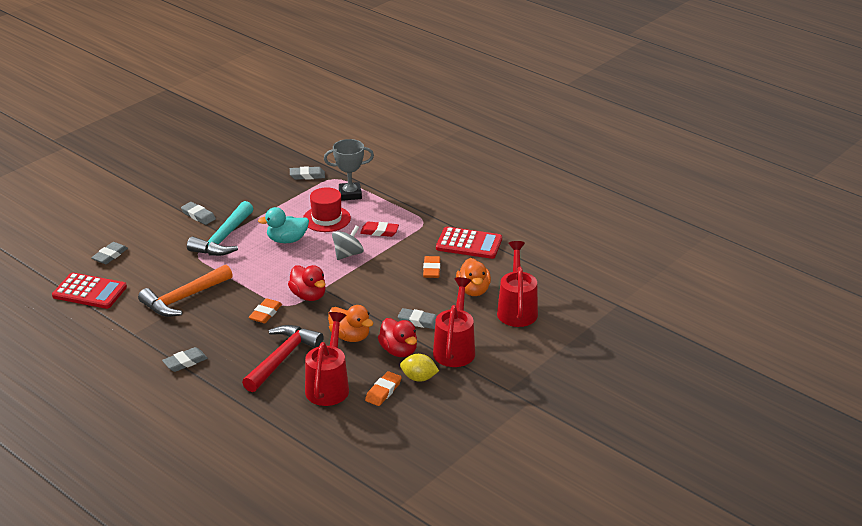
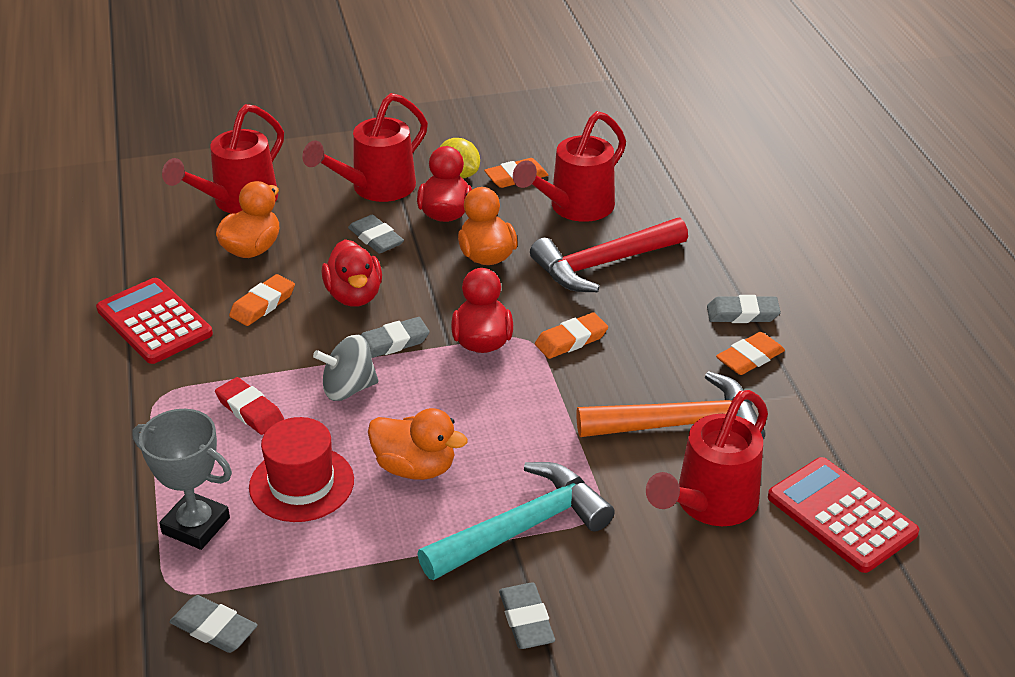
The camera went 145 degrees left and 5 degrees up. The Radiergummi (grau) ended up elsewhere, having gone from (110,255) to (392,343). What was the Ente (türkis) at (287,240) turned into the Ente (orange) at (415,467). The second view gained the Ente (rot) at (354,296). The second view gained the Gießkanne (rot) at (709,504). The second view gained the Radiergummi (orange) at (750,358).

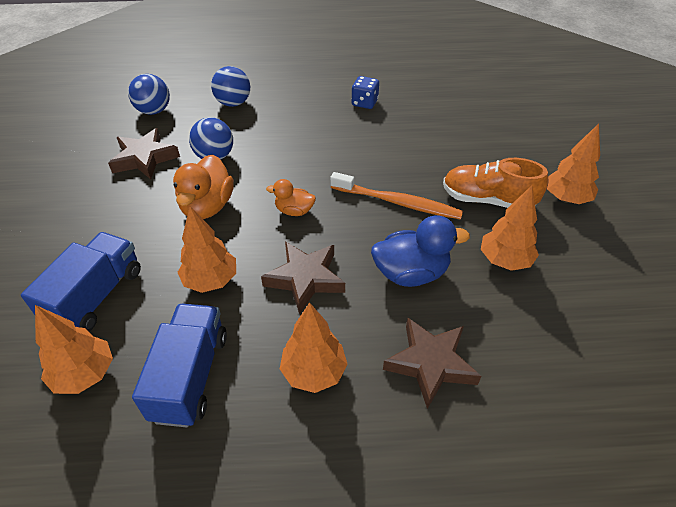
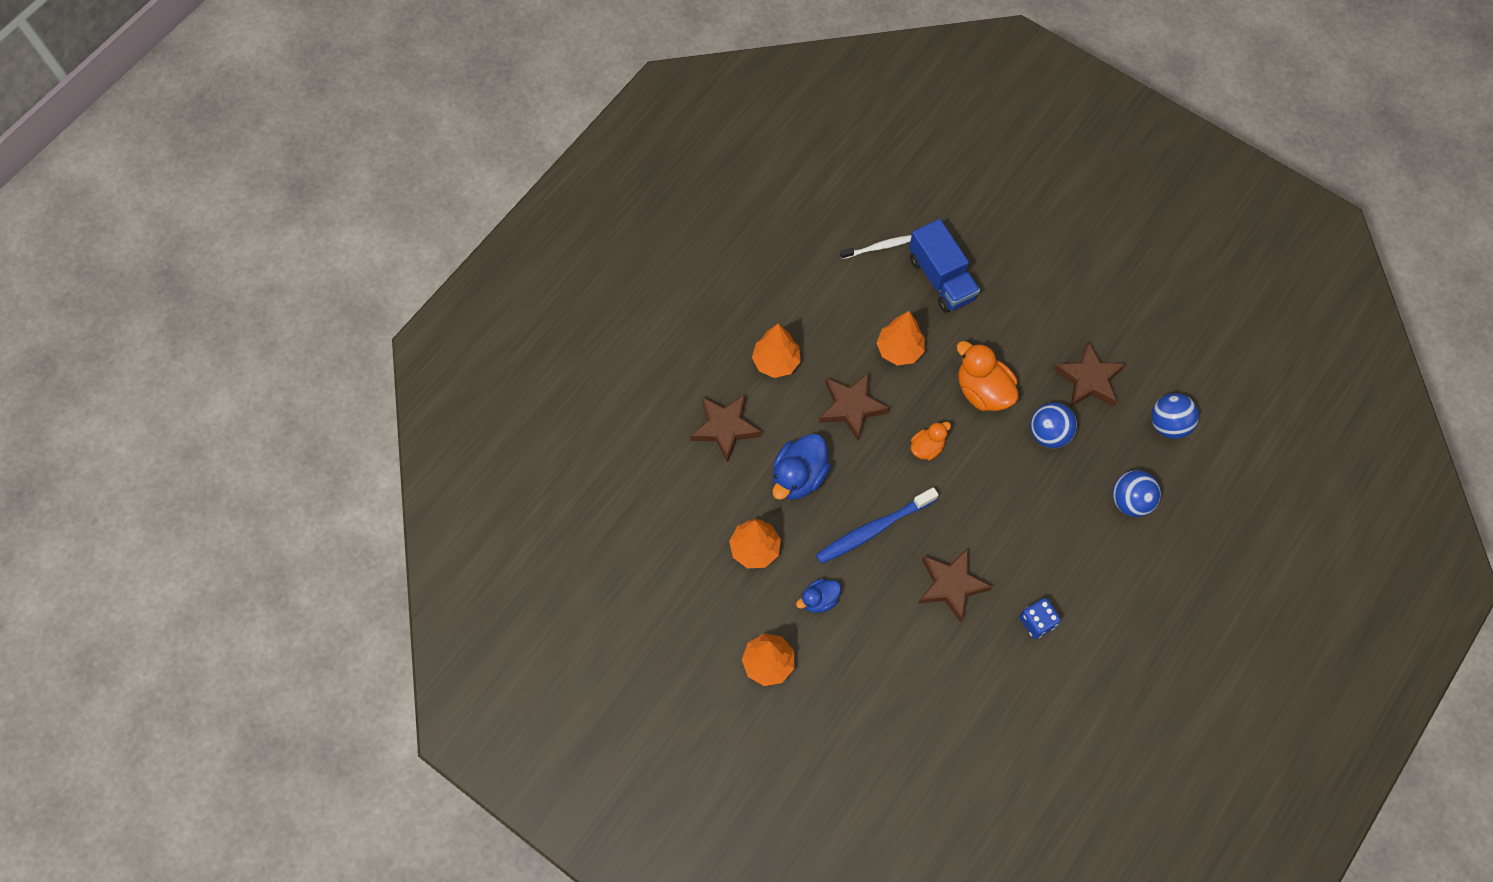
The camera went 130 degrees right and 20 degrees up. Where the Baum (orange) stood at (85,374), the Zahnbürste (weiß) came to stand at (878,247). The second view lost the Lastwagen (blau) at (190,376). What was the Zahnbürste (orange) at (397,202) turned into the Zahnbürste (blau) at (874,529). Where the Schuh (orange) stood at (487,200), the Ente (blau) came to stand at (819,600). The second view gained the Stern (braun) at (951,585).

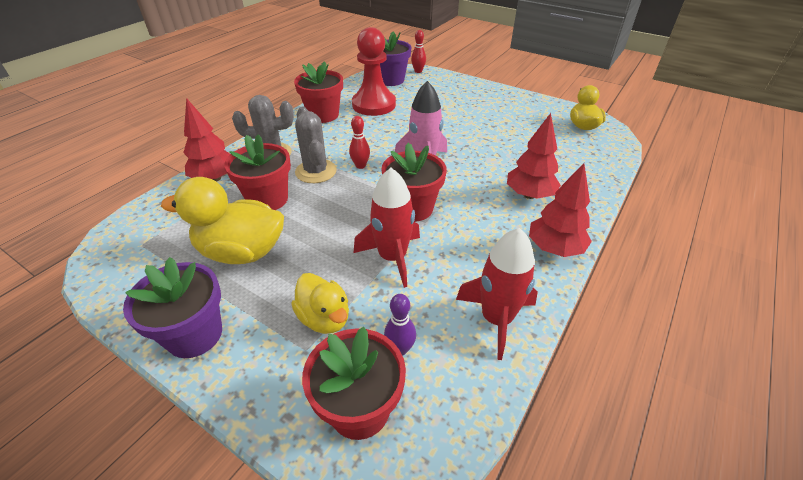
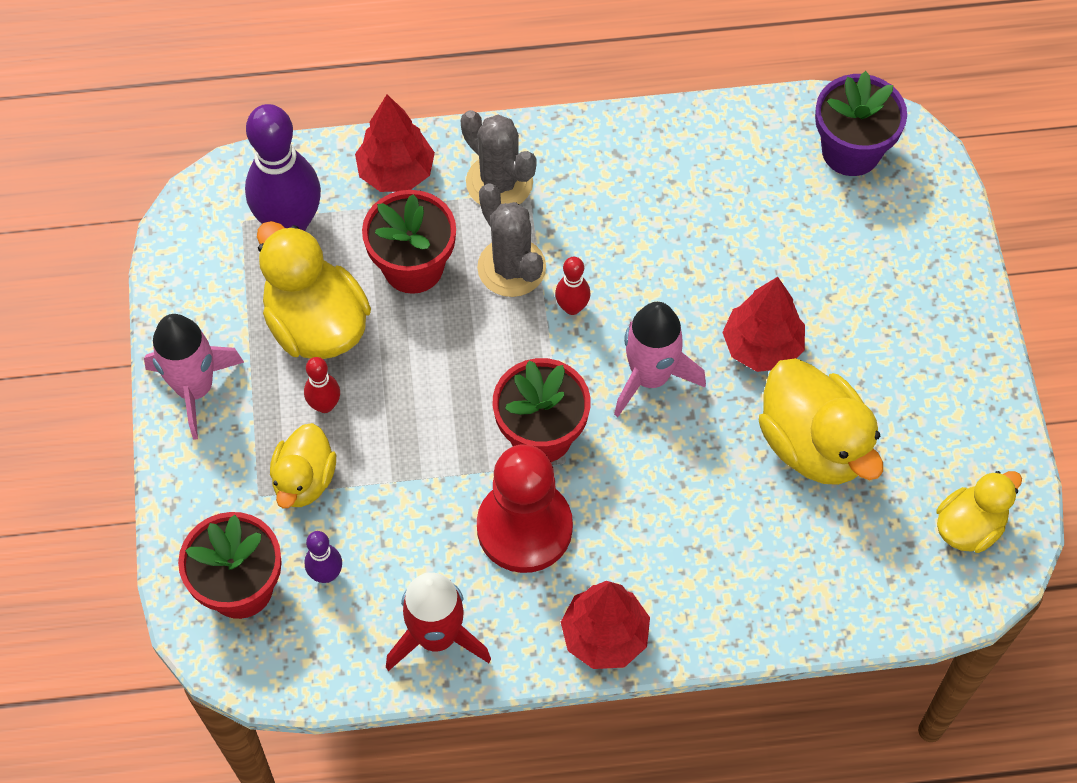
The camera went 50 degrees right and 20 degrees up. Where the Blumentopf (lila) stood at (194,335), the Rakete (rosa) came to stand at (195,389). The second view lost the Blumentopf (rot) at (323,115). The Kaktus (grau) at (316,171) ended up facing another way, 60 degrees counterclockwise from before. The Bauer (rot) ended up elsewhere, having gone from (374,105) to (524,528). The second view lost the Rakete (rot) at (392,257). The Bowlingkegel (rot) ended up elsewhere, having gone from (418,71) to (325,405). The Baum (rot) ended up elsewhere, having gone from (529,195) to (762,347). The second view gained the Bowlingkegel (lila) at (290,223). The second view gained the Ente (gelb) at (813,444).

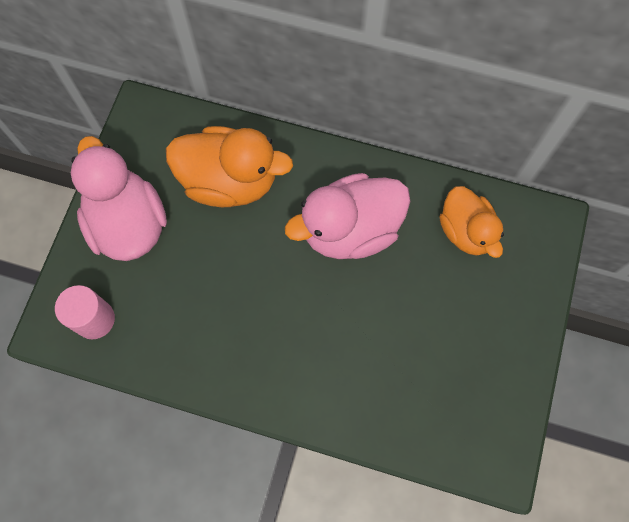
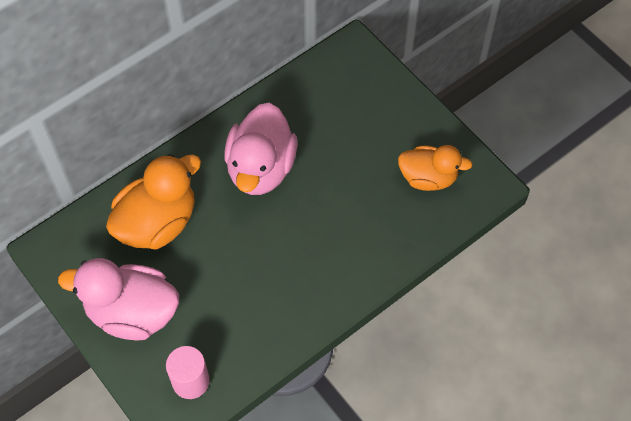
The camera went 55 degrees left and 10 degrees down. The Ente (orange) ended up elsewhere, having gone from (466,231) to (428,178).

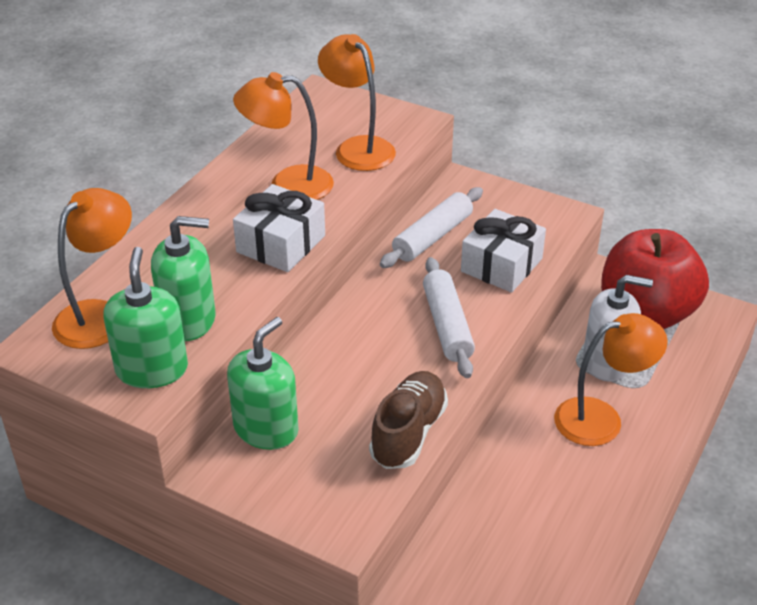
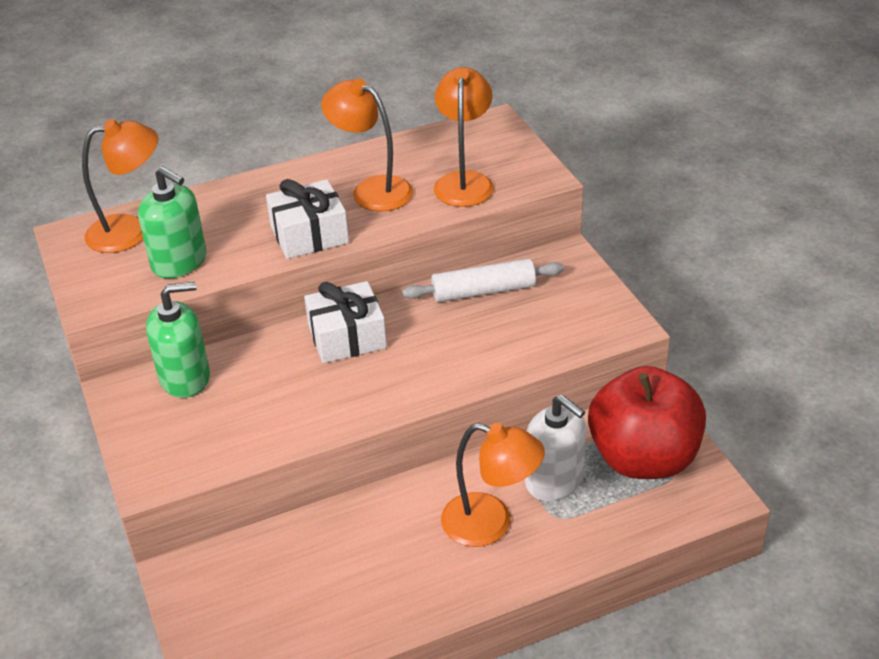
The camera went 40 degrees right and 0 degrees up. The second view lost the Seifenspender (grün) at (152,369). The second view lost the Schuh (braun) at (408,433). The second view lost the Nudelholz (weiß) at (447,325). The Geschenk (weiß) ended up elsewhere, having gone from (501,265) to (347,337).

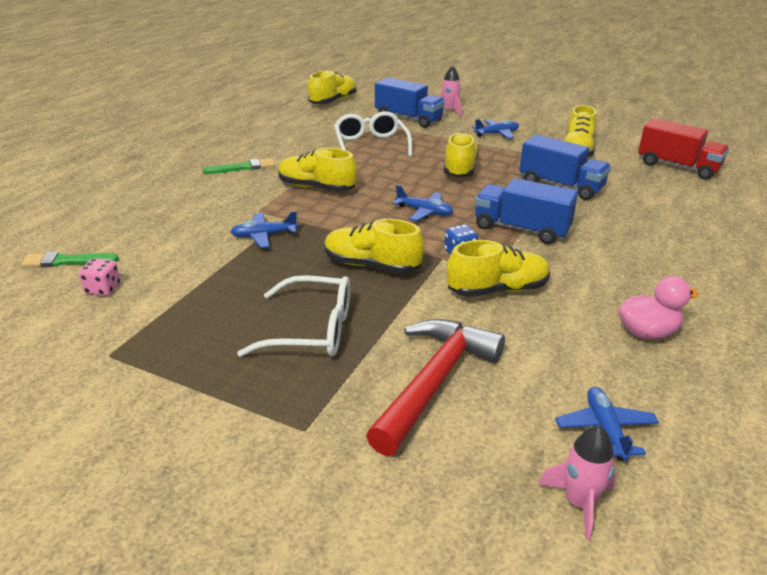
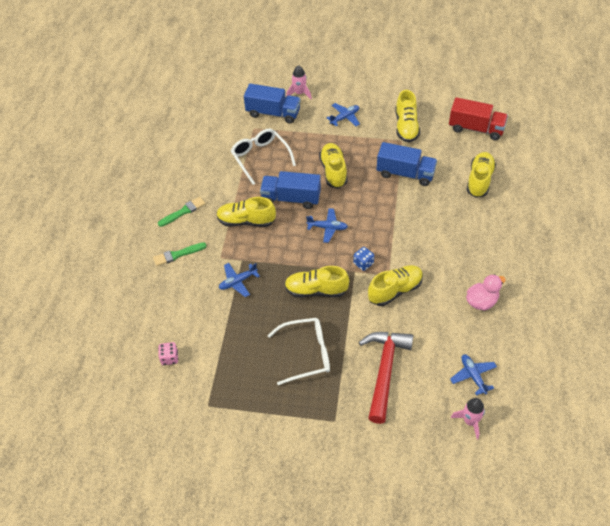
The camera went 15 degrees left and 20 degrees up. The Pinsel (grün) ended up elsewhere, having gone from (66,261) to (177,254). The Schuh (gelb) ended up elsewhere, having gone from (333,101) to (479,180). The Lastwagen (blau) ended up elsewhere, having gone from (521,229) to (291,198).

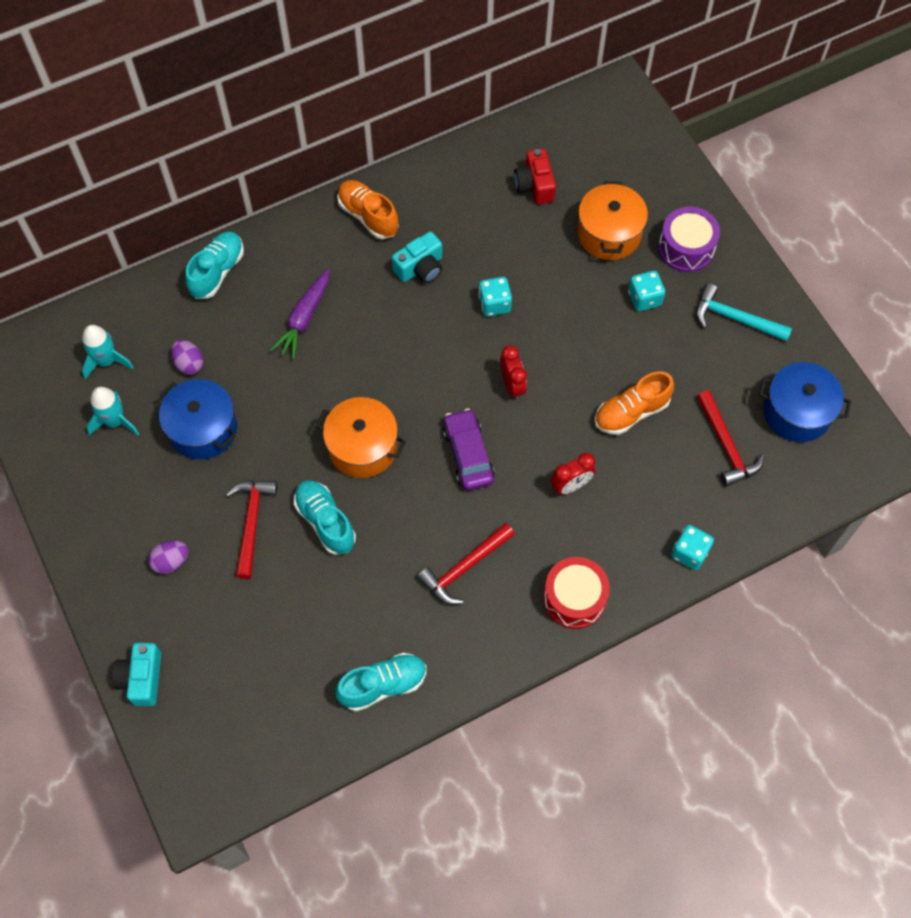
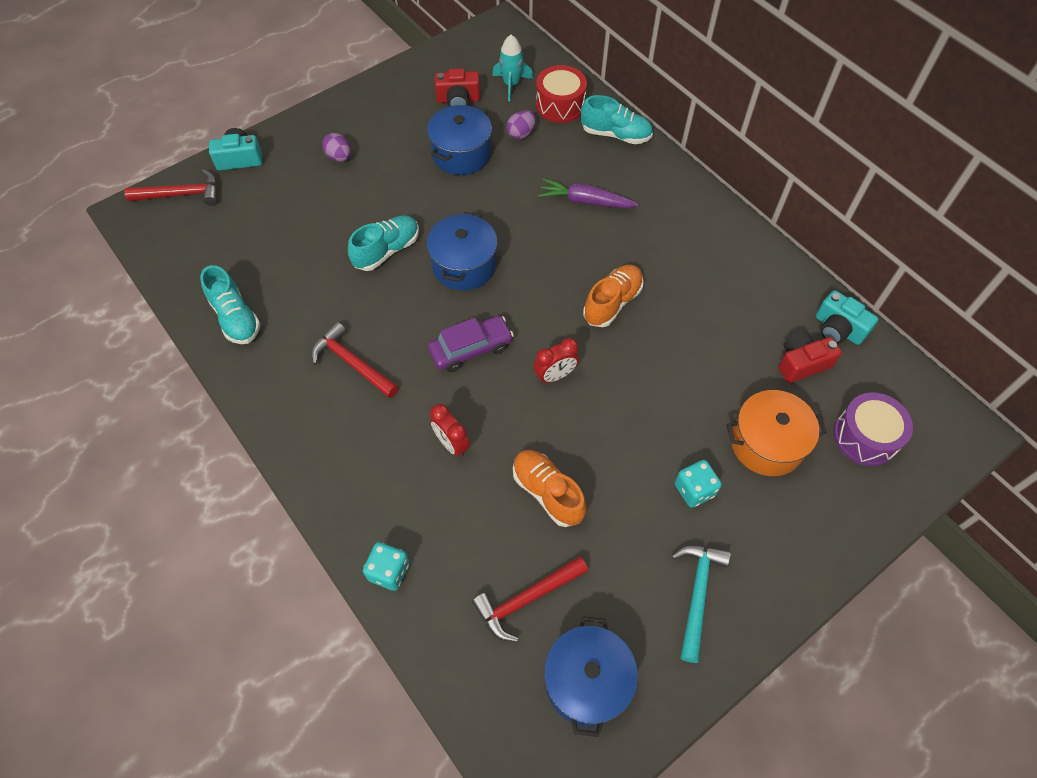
The camera went 80 degrees right and 5 degrees down. Where the Rakete (türkis) stood at (115,421), the Kamera (rot) came to stand at (458,100). The Hammer (rot) ended up elsewhere, having gone from (251,522) to (182,194). What was the Kochtopf (orange) at (362,447) turned into the Kochtopf (blau) at (464,265). The Schuh (orange) ended up elsewhere, having gone from (368,216) to (612,303). The Kamera (türkis) ended up elsewhere, having gone from (420,268) to (838,329). The second view lost the Spielwürfel (türkis) at (494,304). The Trommel (rot) ended up elsewhere, having gone from (574,598) to (560,105). The Trommel (lila) ended up elsewhere, having gone from (686,248) to (865,437).

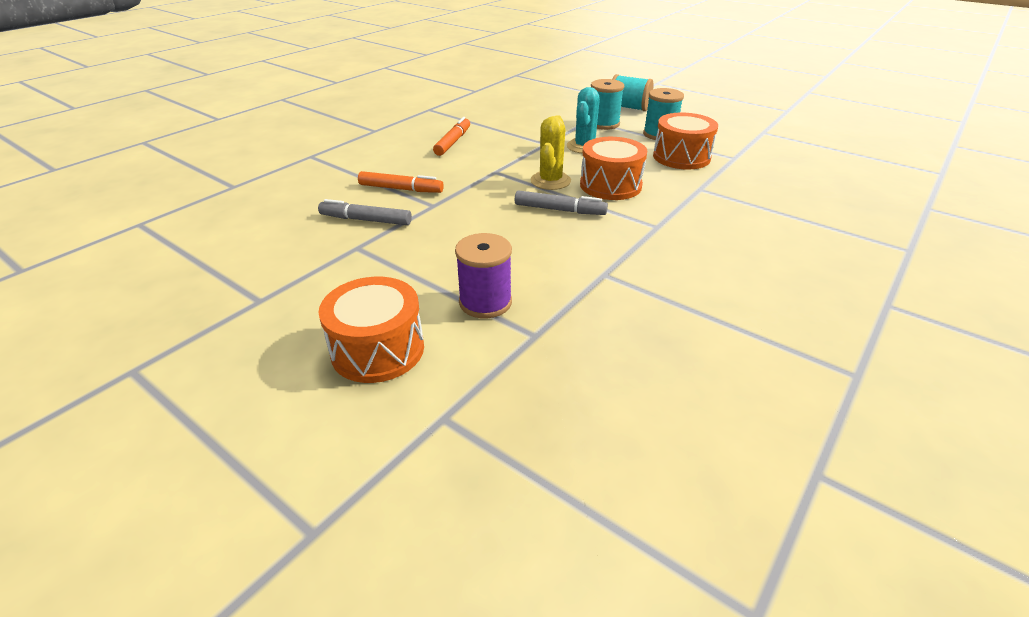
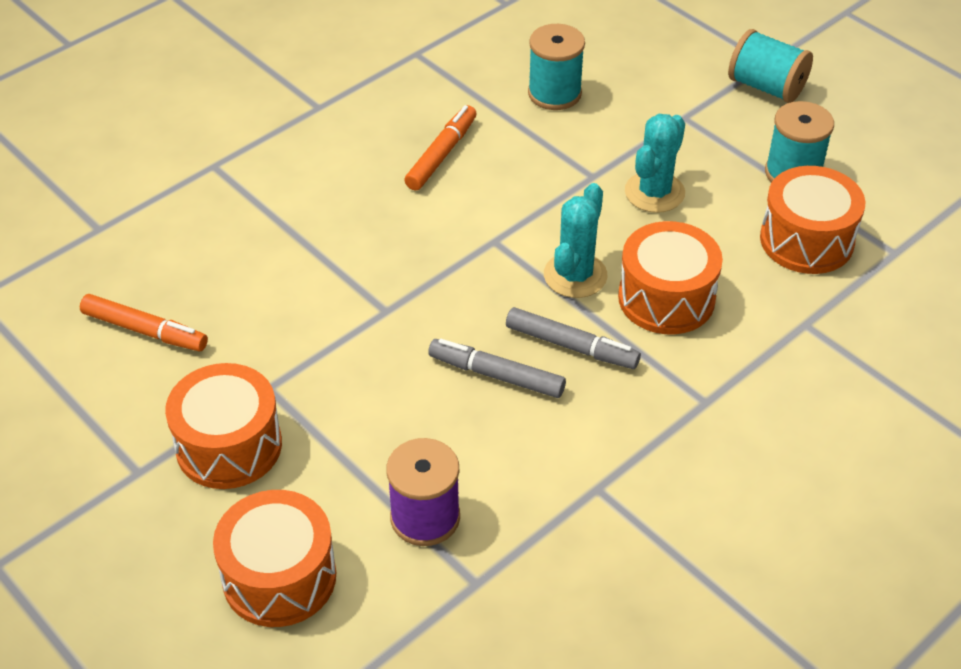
The camera went 10 degrees right and 10 degrees up. The Filzstift (grau) ended up elsewhere, having gone from (366,220) to (496,375). The Filzstift (orange) ended up elsewhere, having gone from (401,189) to (145,330). What was the Kaktus (gelb) at (550,181) turned into the Kaktus (türkis) at (575,275). The Garnrolle (türkis) ended up elsewhere, having gone from (603,124) to (554,93). The second view gained the Trommel (orange) at (229,446).

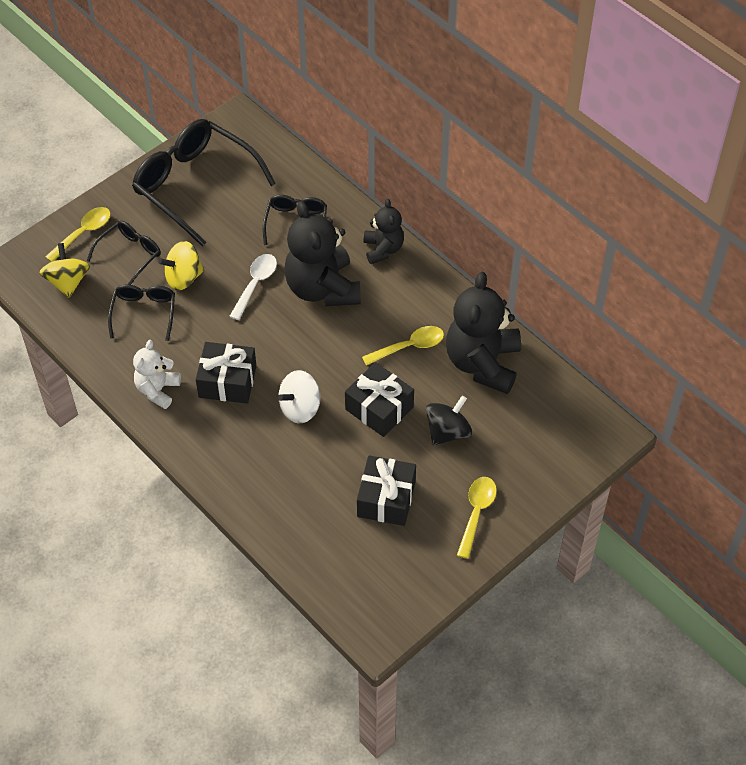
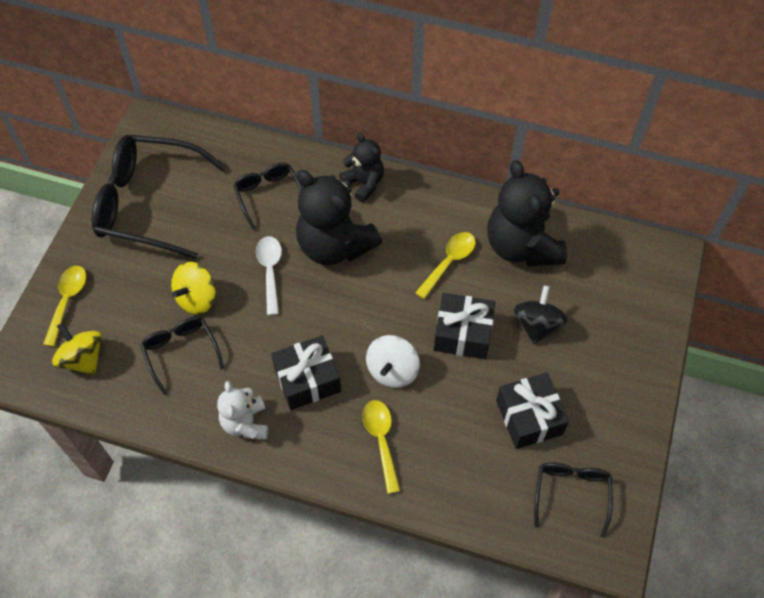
The camera went 30 degrees left and 5 degrees up. The Brille (schwarz) ended up elsewhere, having gone from (130,255) to (571,493). The Löffel (gelb) ended up elsewhere, having gone from (476,513) to (381,440).

